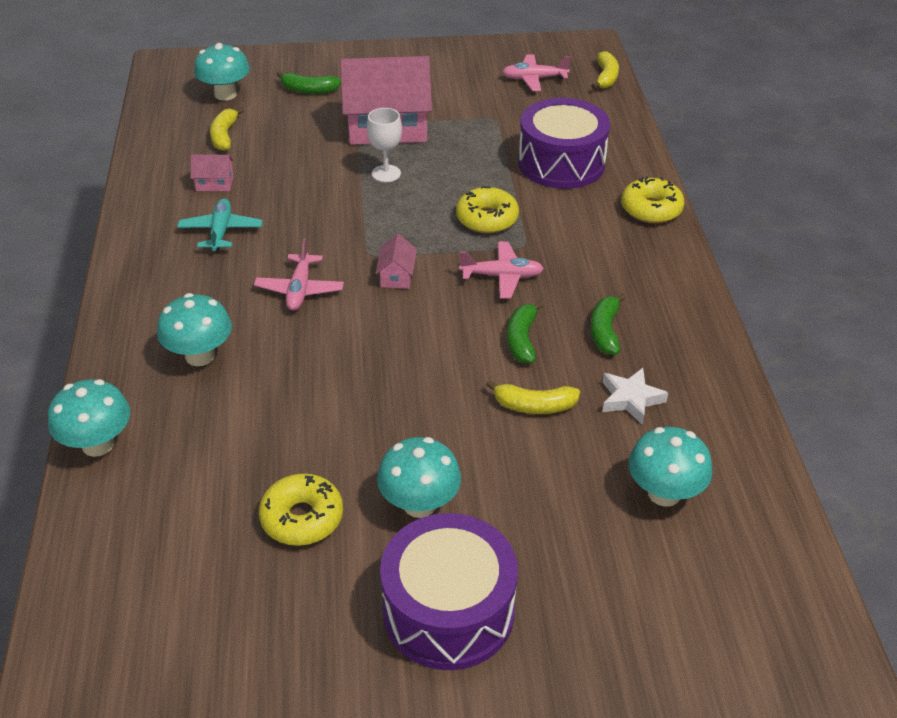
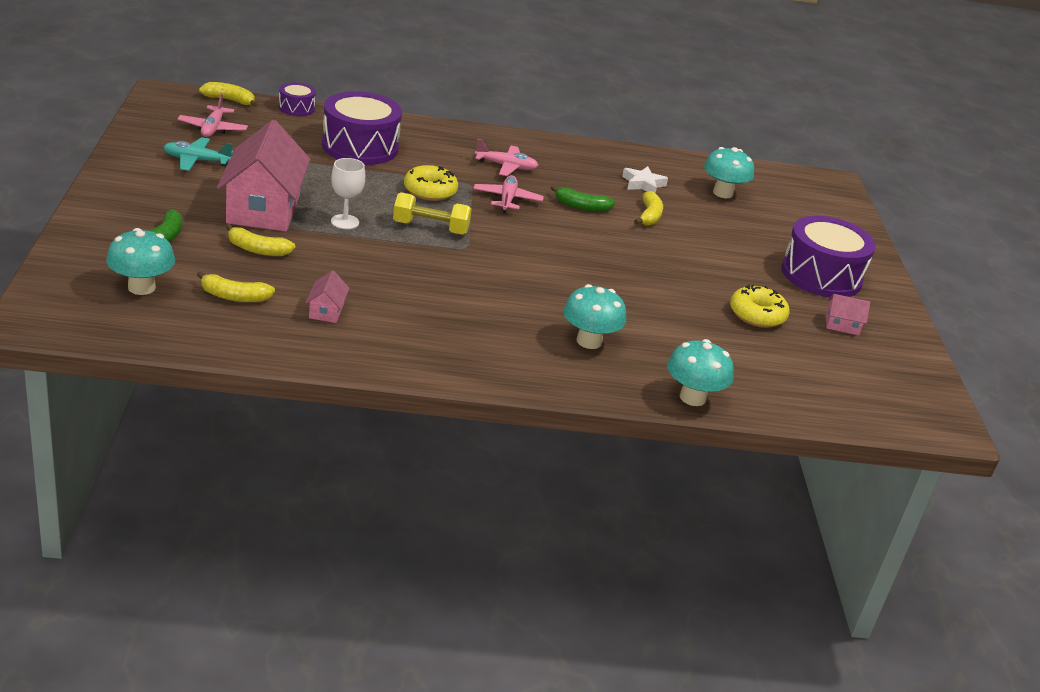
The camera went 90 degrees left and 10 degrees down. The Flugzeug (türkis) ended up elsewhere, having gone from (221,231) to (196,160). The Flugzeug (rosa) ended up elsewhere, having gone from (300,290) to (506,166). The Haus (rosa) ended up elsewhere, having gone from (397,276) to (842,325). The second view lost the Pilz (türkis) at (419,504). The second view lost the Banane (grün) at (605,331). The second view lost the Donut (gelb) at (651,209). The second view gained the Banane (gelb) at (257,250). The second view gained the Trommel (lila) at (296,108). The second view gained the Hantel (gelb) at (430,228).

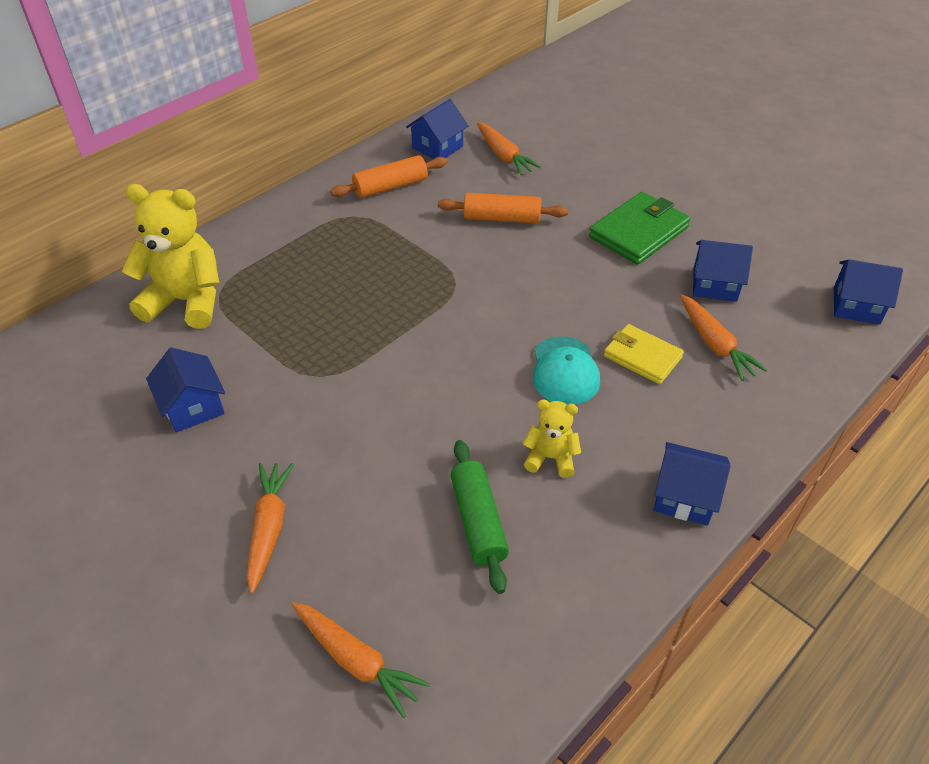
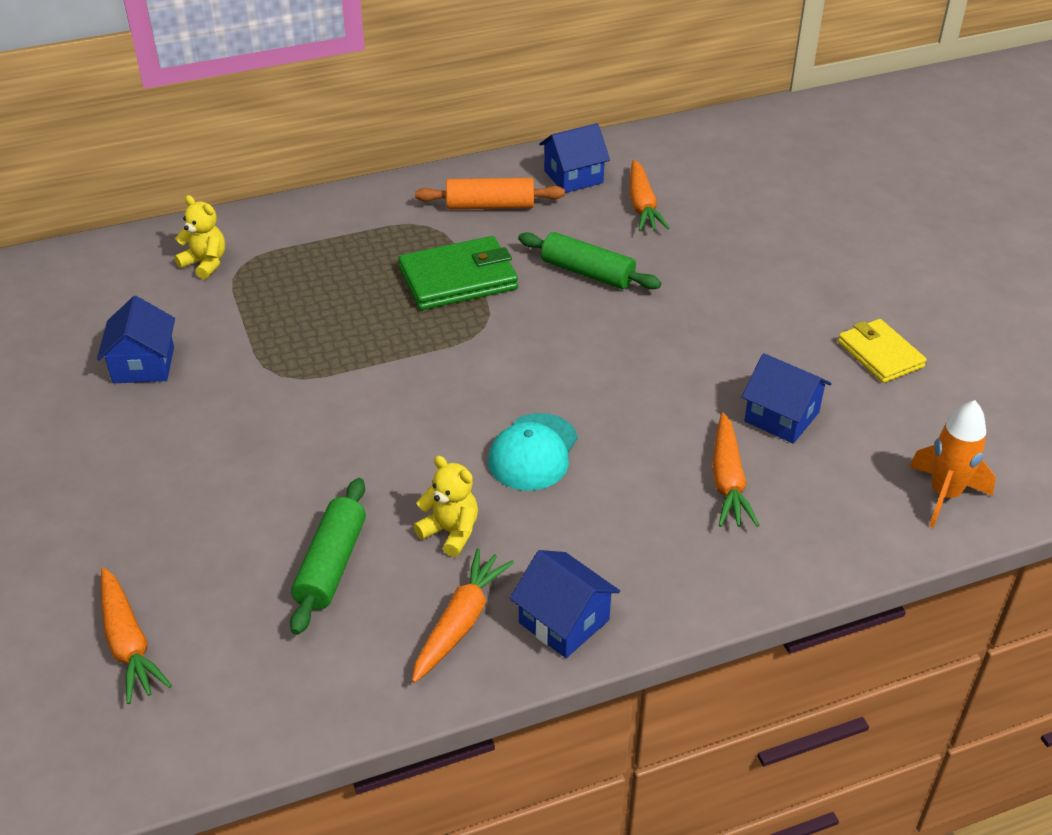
The camera went 25 degrees right and 5 degrees down. The size of the Teddybär (gelb) at (186,301) changed by a factor of 0.51. The Karotte (orange) ended up elsewhere, having gone from (269,527) to (461,622). What was the Nudelholz (orange) at (502,218) turned into the Nudelholz (grün) at (587,273). The Geldbörse (grün) ended up elsewhere, having gone from (639,232) to (458,279). The Geldbörse (gelb) ended up elsewhere, having gone from (642,357) to (880,354). Where the Haus (blau) stood at (856,305), the Rakete (orange) came to stand at (944,495).

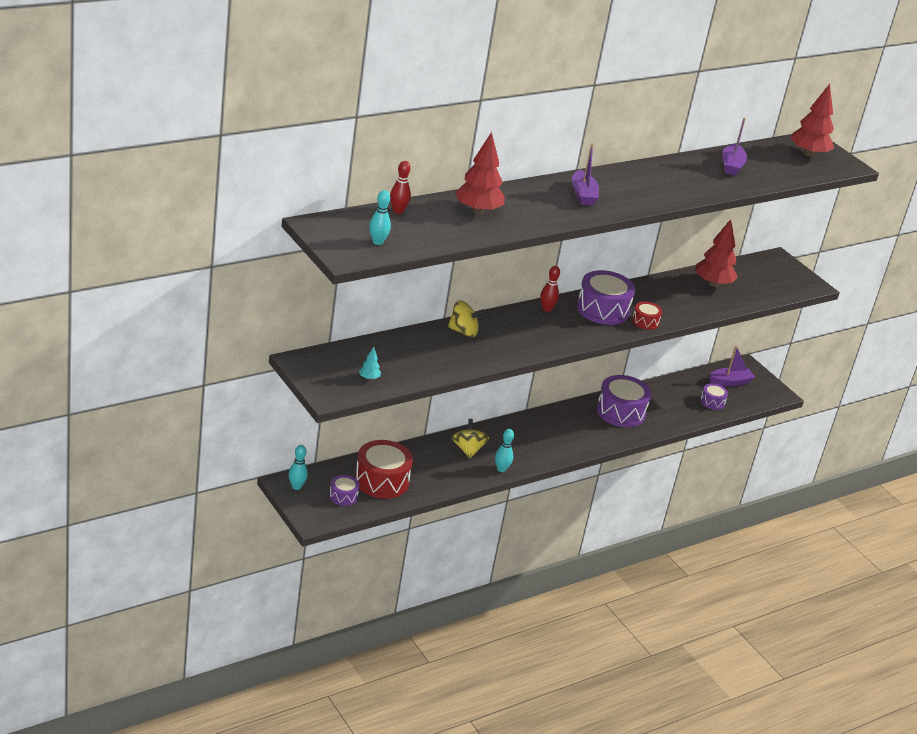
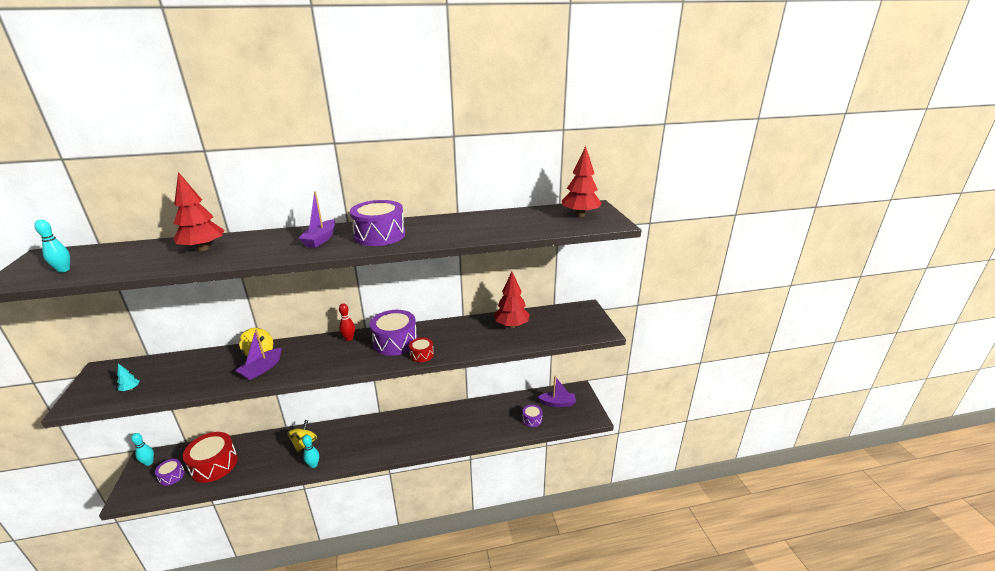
The camera went 25 degrees right and 5 degrees down. The second view lost the Bowlingkegel (rot) at (398,211). The Trommel (lila) ended up elsewhere, having gone from (621,412) to (380,235). The Boot (lila) ended up elsewhere, having gone from (731,166) to (261,369).

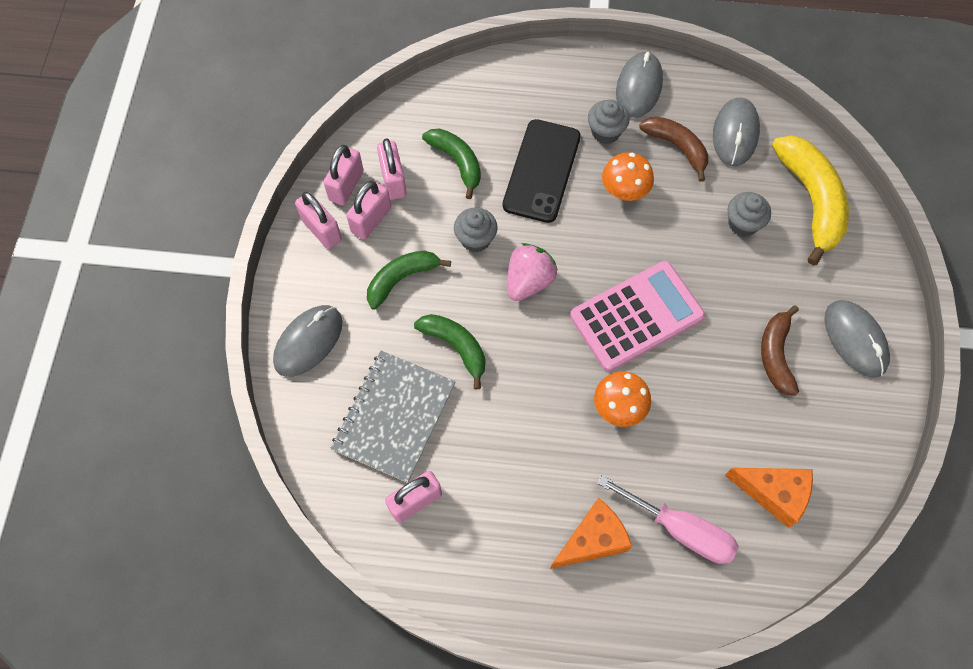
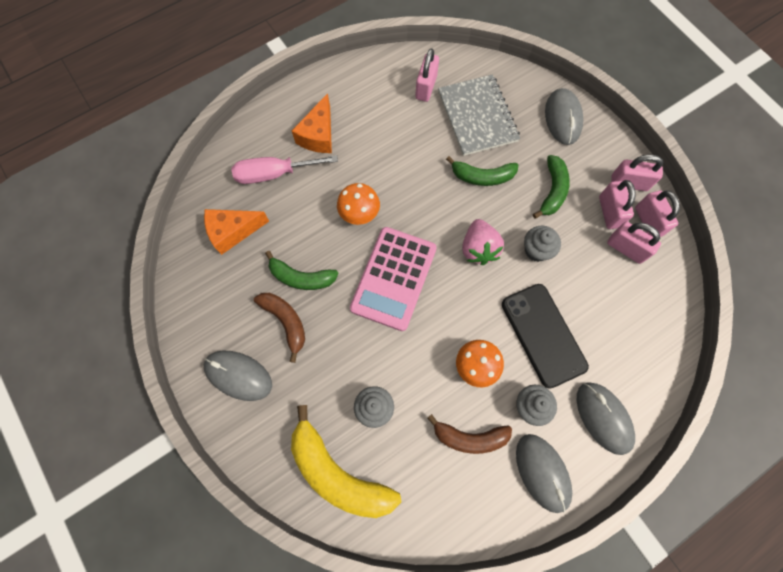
The camera went 140 degrees right and 5 degrees up. The Banane (grün) ended up elsewhere, having gone from (457,162) to (301,277). The Computermaus (grau) ended up elsewhere, having gone from (735,134) to (603,418).

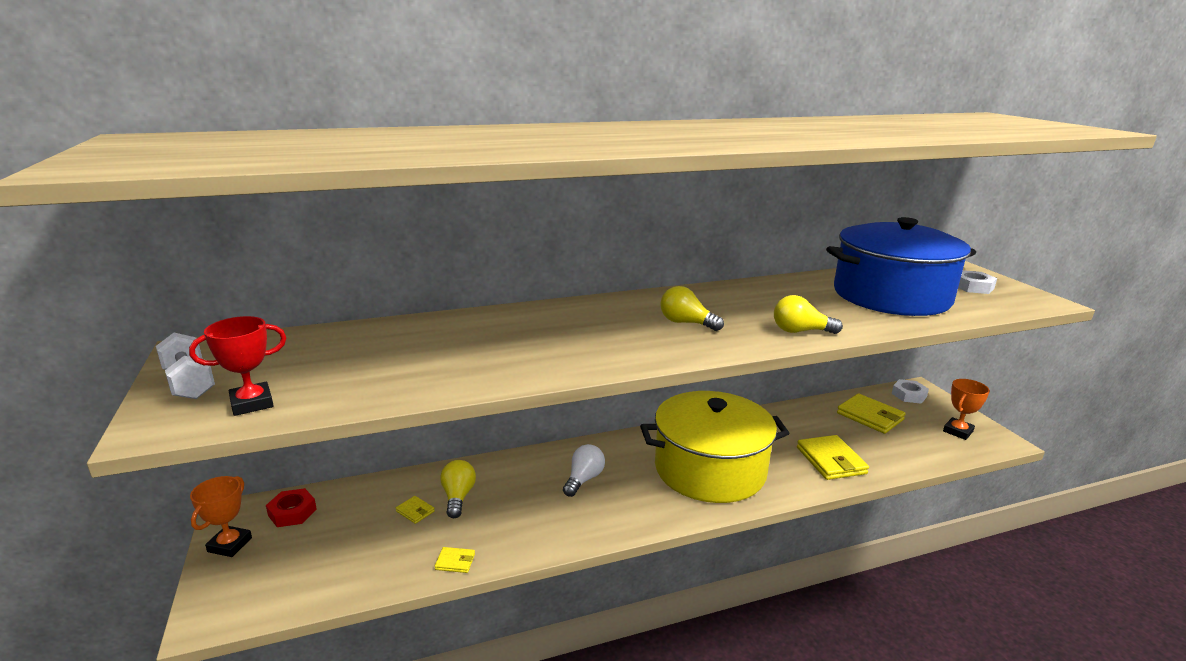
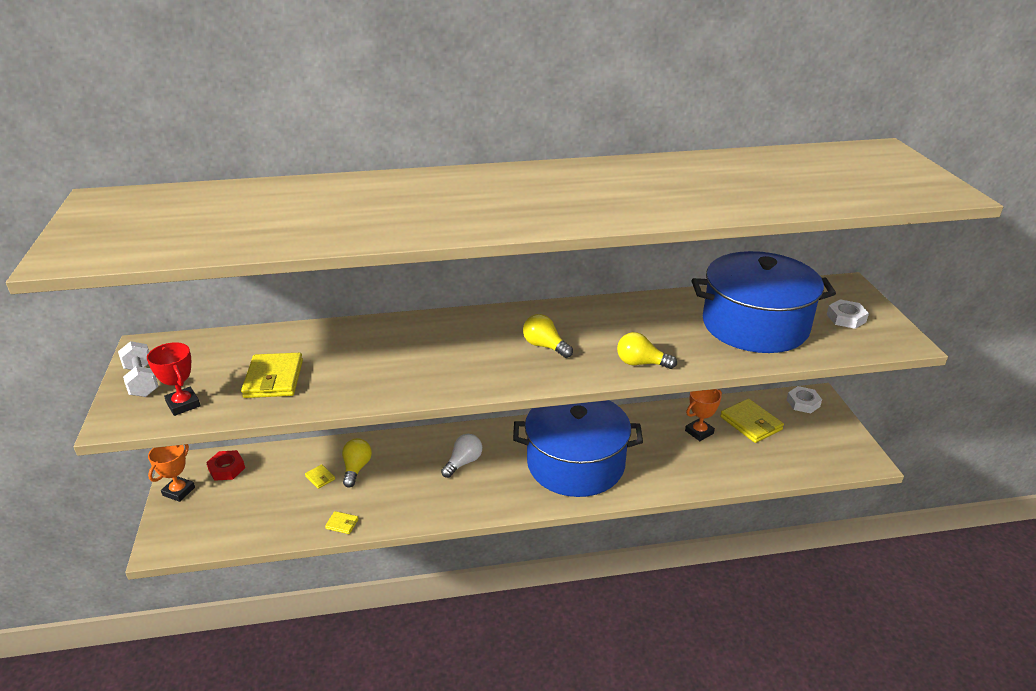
The camera went 10 degrees right and 10 degrees up. The Pokal (rot) at (252,403) ended up facing another way, 75 degrees clockwise from before. What was the Kochtopf (gelb) at (709,469) turned into the Kochtopf (blau) at (575,463). The Geldbörse (gelb) ended up elsewhere, having gone from (831,460) to (274,379). The Pokal (orange) ended up elsewhere, having gone from (958,431) to (699,432).

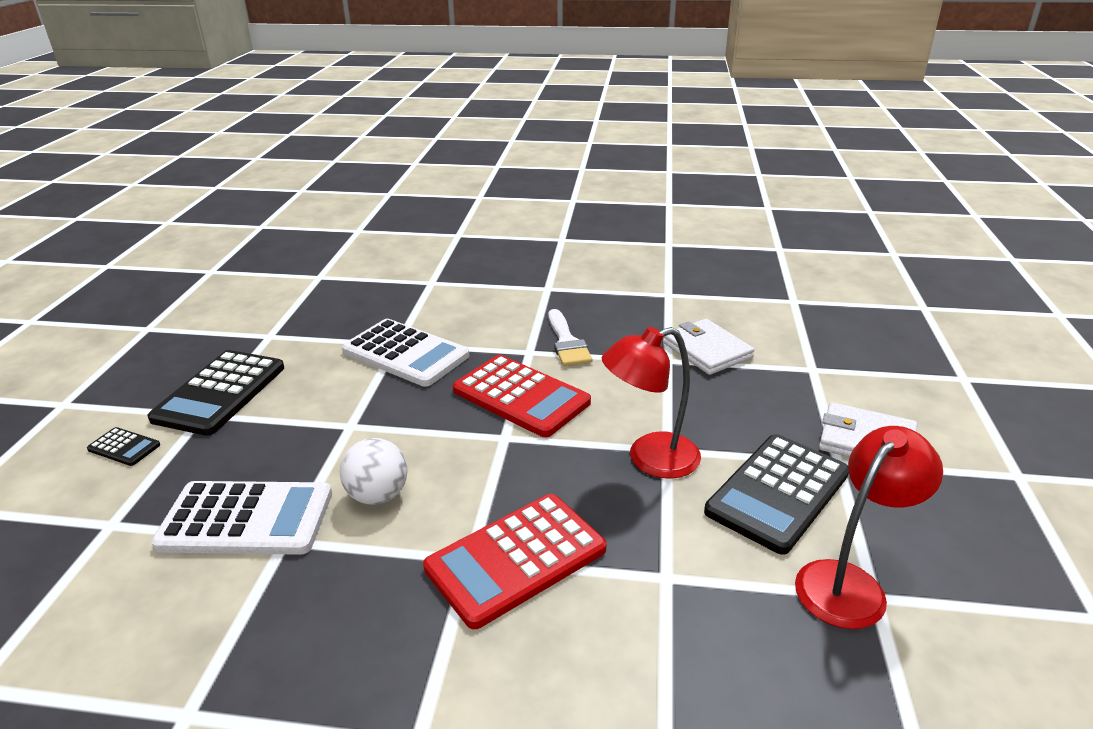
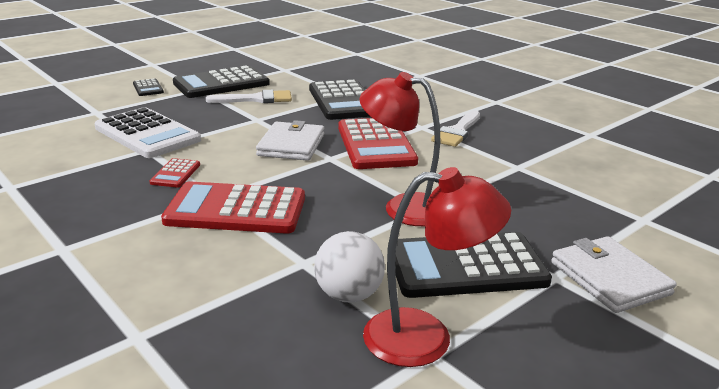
The camera went 40 degrees right and 5 degrees down. The Ball (weiß) ended up elsewhere, having gone from (378,495) to (349,295). What was the Taschenrechner (weiß) at (406,353) turned into the Taschenrechner (schwarz) at (343,101). The Geldbörse (weiß) ended up elsewhere, having gone from (707,350) to (291,145). The second view gained the Taschenrechner (rot) at (175,174). The second view gained the Pinsel (weiß) at (256,99).

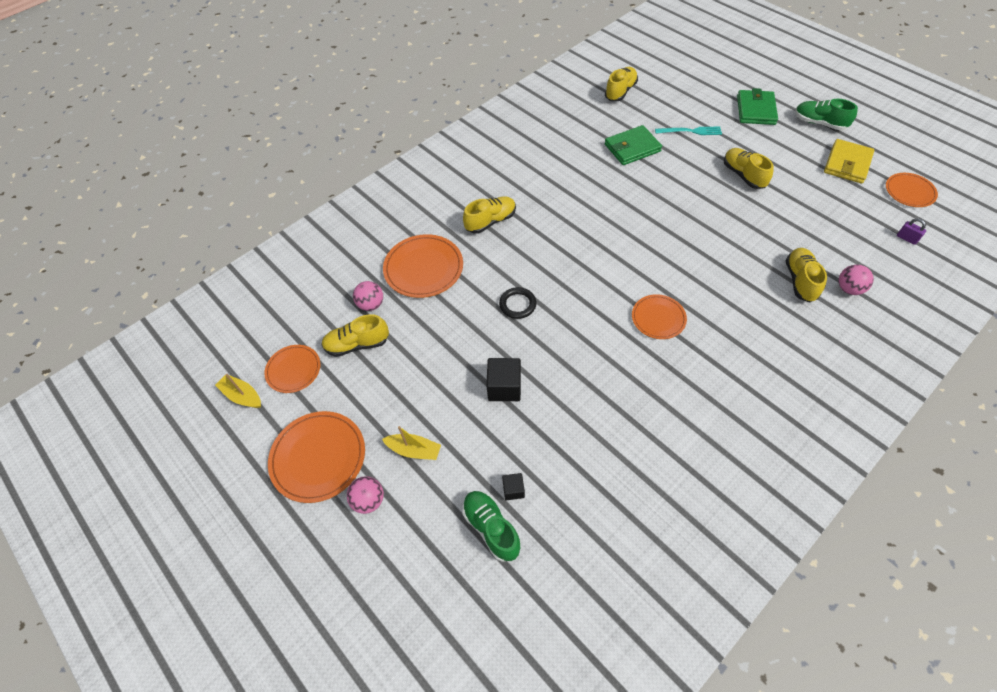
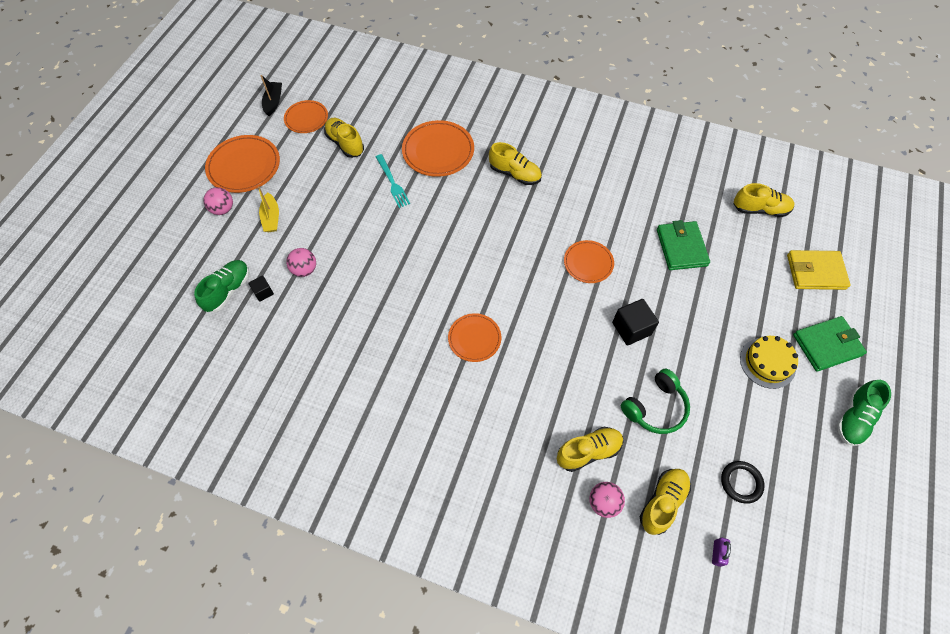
The camera went 60 degrees right and 5 degrees up. What was the Boot (gelb) at (242,396) turned into the Boot (schwarz) at (273,102). The Ball (rosa) ended up elsewhere, having gone from (371,304) to (304,270). The Kubus (schwarz) ended up elsewhere, having gone from (504,387) to (631,328). The Ring (schwarz) ended up elsewhere, having gone from (517,304) to (741,482). The Geldbörse (grün) at (632,148) ended up facing another way, 45 degrees clockwise from before. The Gabel (türkis) ended up elsewhere, having gone from (690,131) to (392,183). The Schuh (gelb) ended up elsewhere, having gone from (743,175) to (662,502). The Schuh (grün) at (819,123) ended up facing another way, 150 degrees counterclockwise from before. The Geldbörse (gelb) ended up elsewhere, having gone from (847,164) to (815,272). The Teller (orange) ended up elsewhere, having gone from (909,192) to (588,263). The second view gained the Kopfhörer (grün) at (655,407). The second view gained the Kuchen (gelb) at (767,363).

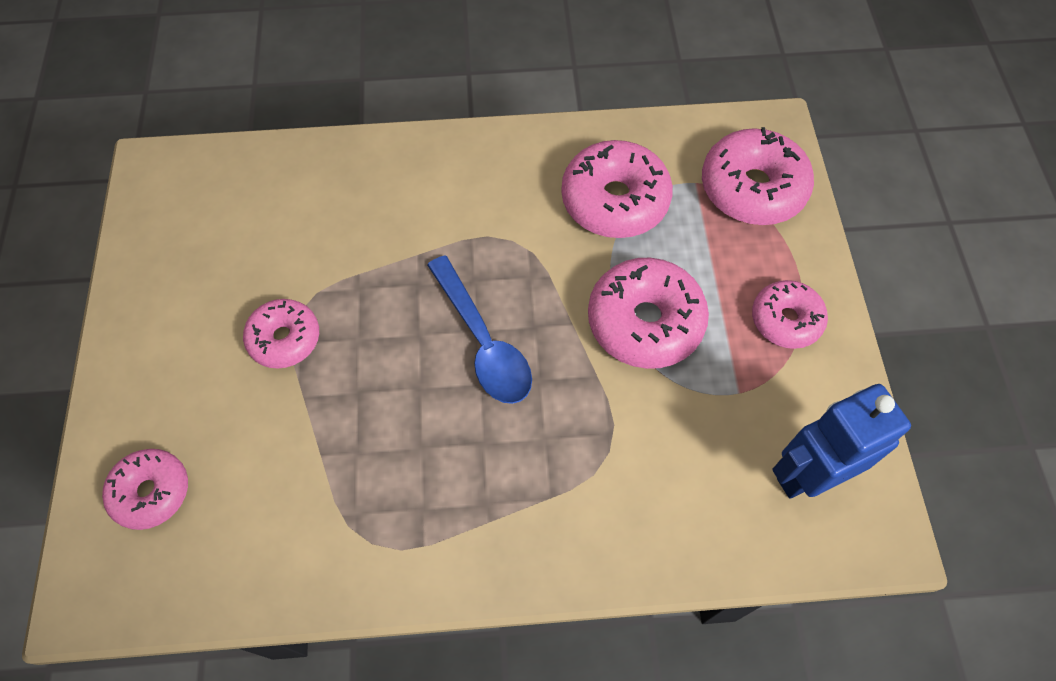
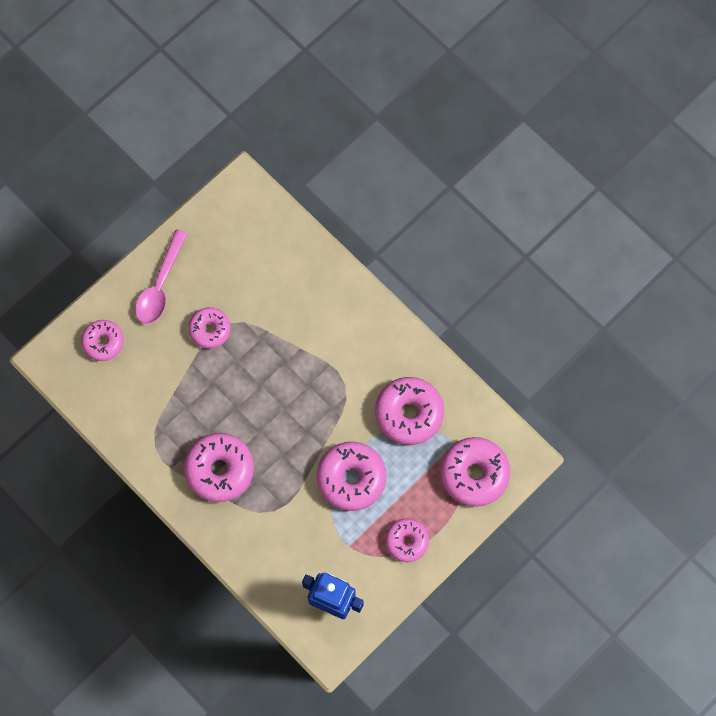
The camera went 50 degrees right and 10 degrees up. The second view lost the Löffel (blau) at (483,342). The second view gained the Löffel (rosa) at (160,285). The second view gained the Donut (rosa) at (219,470).

